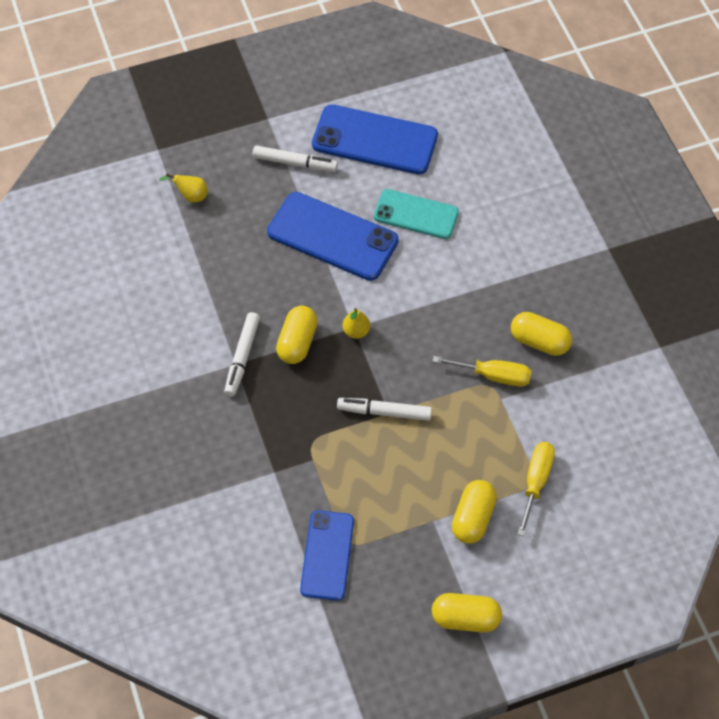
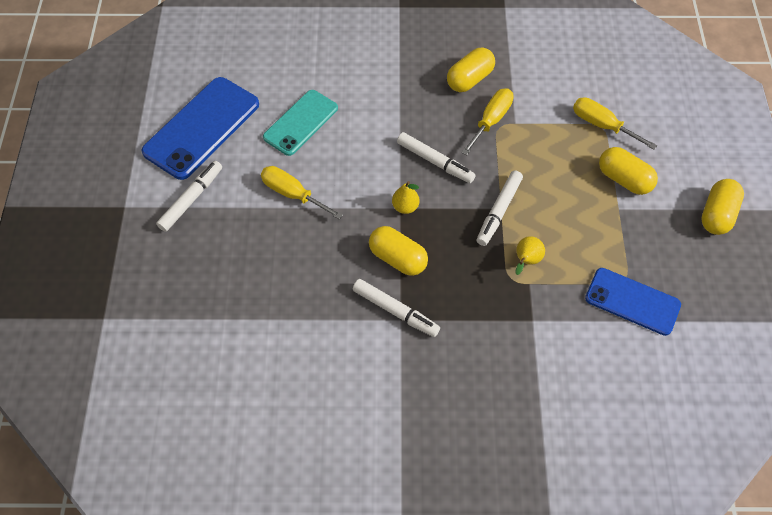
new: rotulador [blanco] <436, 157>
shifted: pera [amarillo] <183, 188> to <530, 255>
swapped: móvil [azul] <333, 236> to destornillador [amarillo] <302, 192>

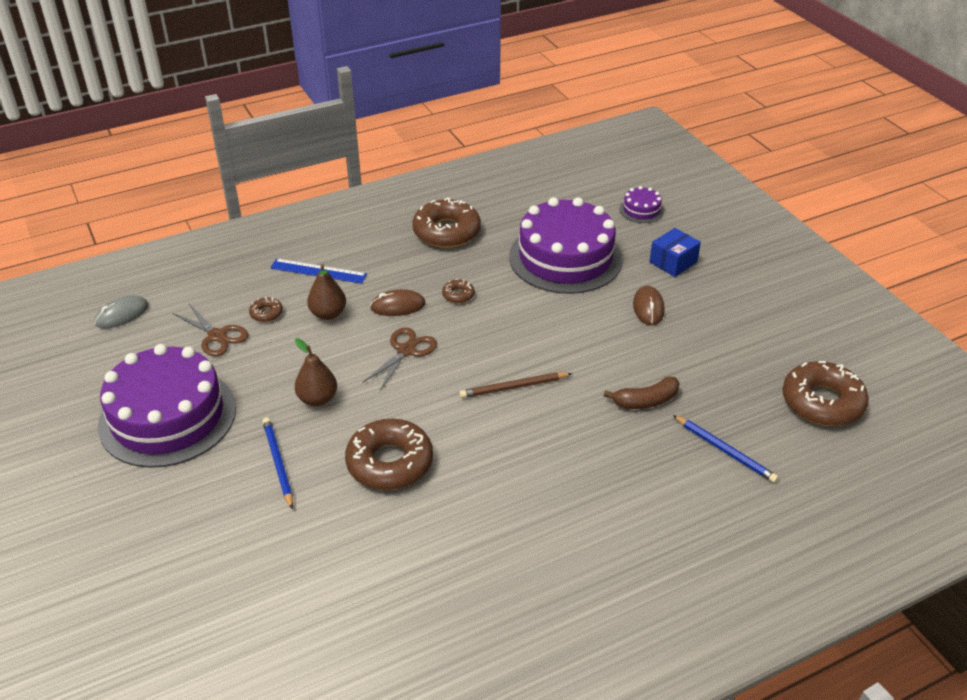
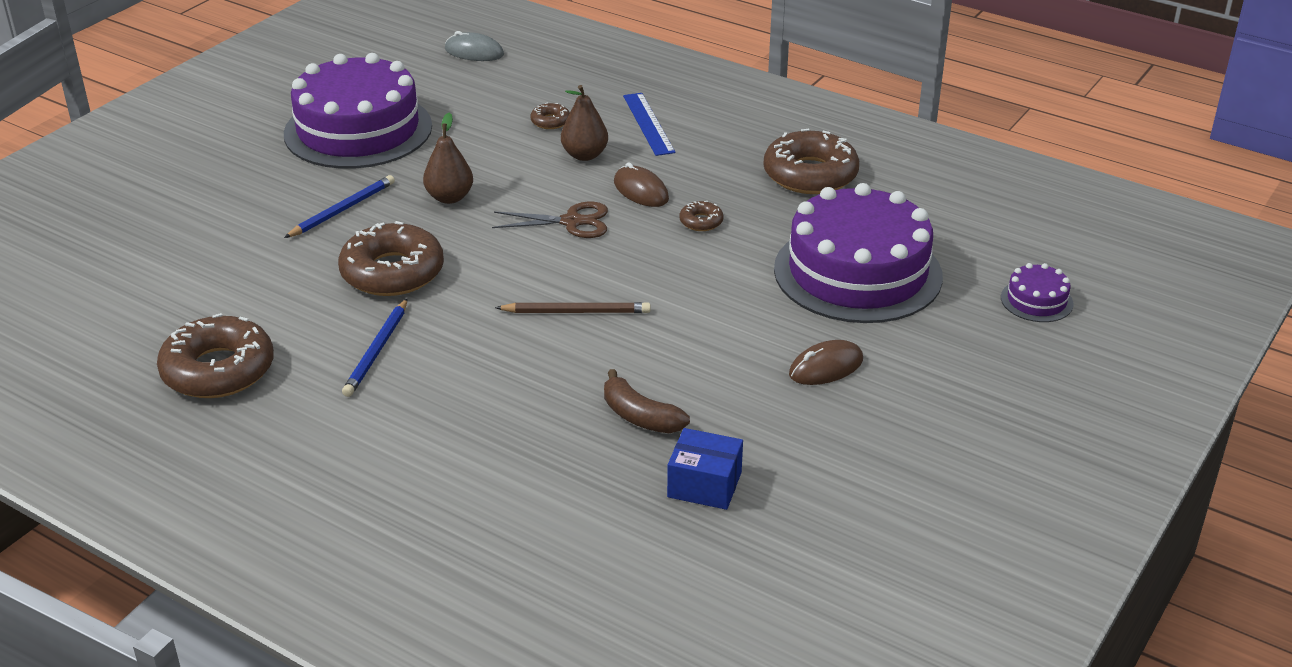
gone: tijeras [marrón] <210, 330>
shifted: caja [azul] <675, 252> to <705, 469>; rosquilla [marrón] <826, 393> to <215, 355>; lápiz [azul] <725, 449> to <374, 348>
rotated: lápiz [marrón] <515, 385> = <573, 307> 135 degrees clockwise

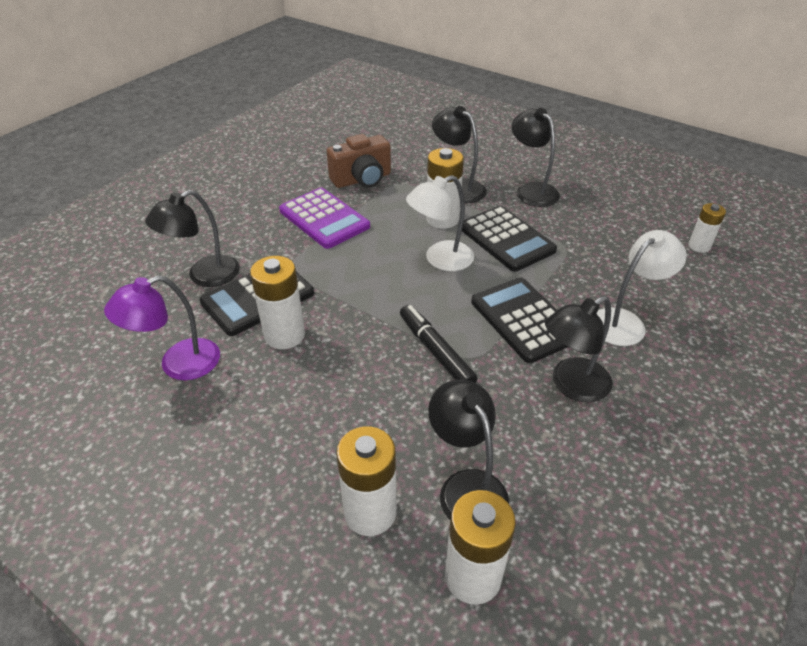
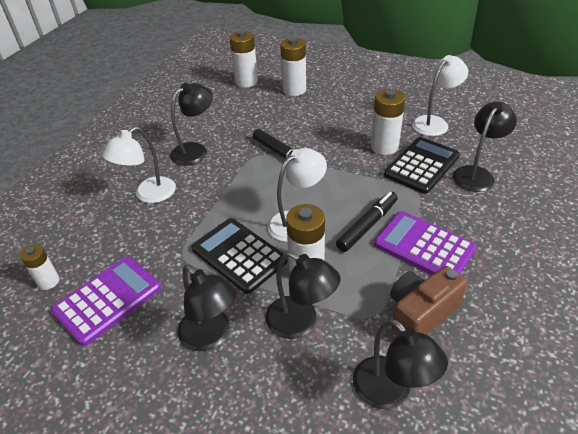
gone: calculadora [negro] <519, 320>
new: rotulador [negro] <367, 222>; calculadora [morado] <106, 301>
shifted: lámpara [negro] <468, 450> to <400, 364>
repainted: lámpara [morado] <162, 327> to lámpara [blanco] <440, 95>

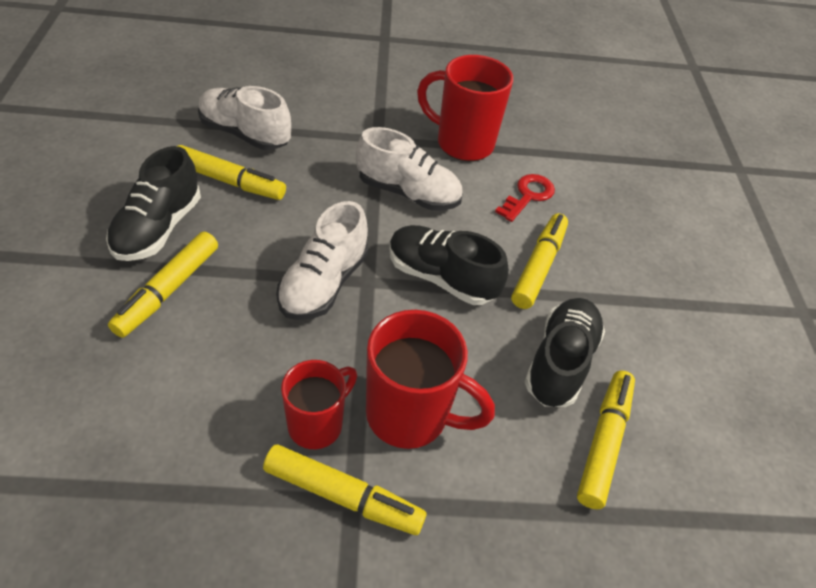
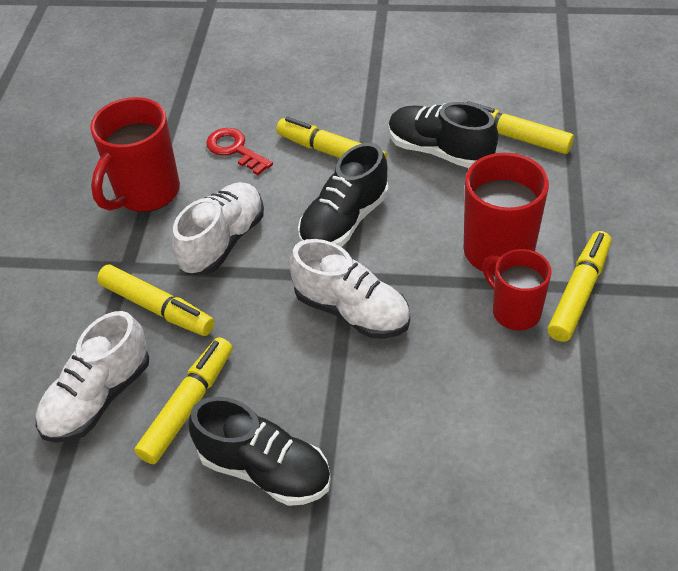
shifted: rotulador [amarillo] <163, 285> to <155, 300>

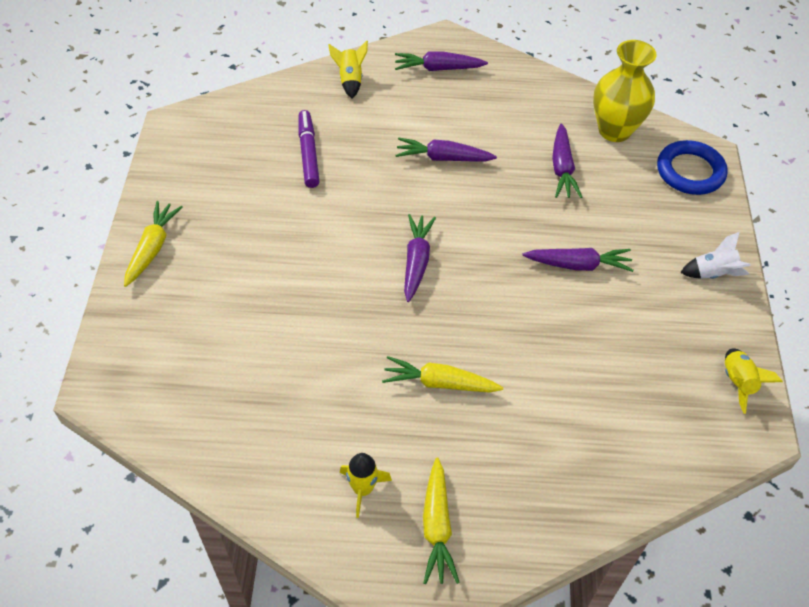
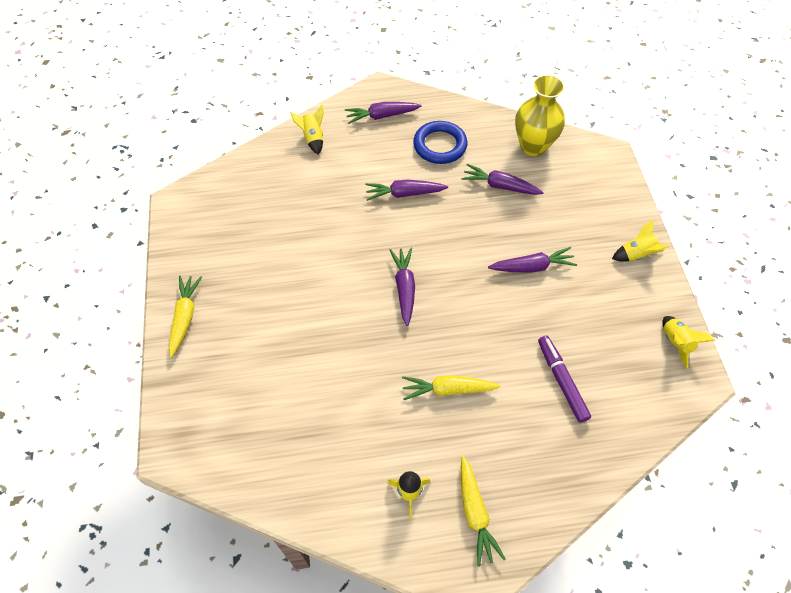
shifted: rotulador [morado] <309, 149> to <564, 379>; anillo [azul] <692, 167> to <440, 142>
repainted: cohete [blanco] <715, 255> to cohete [amarillo] <640, 240>
rotated: zanahoria [morado] <567, 160> = <503, 179> 120 degrees clockwise

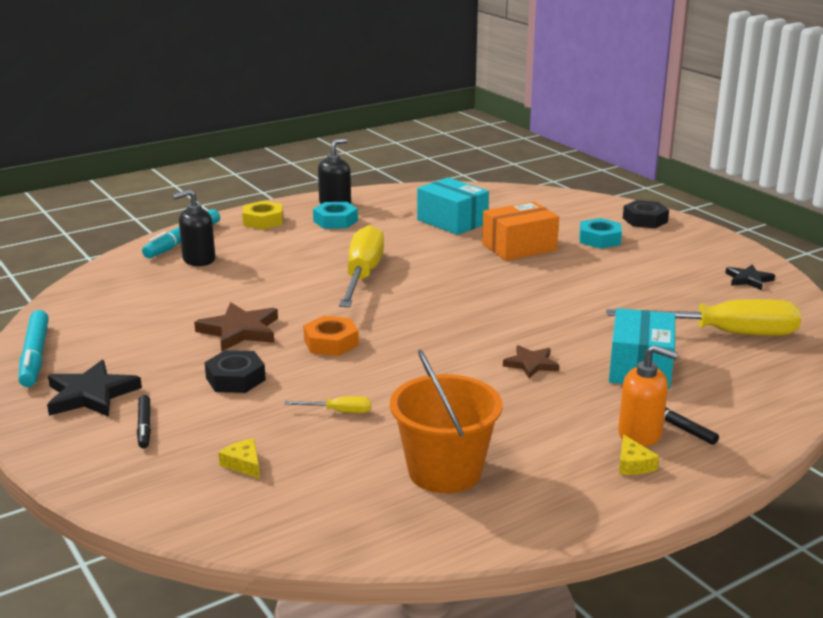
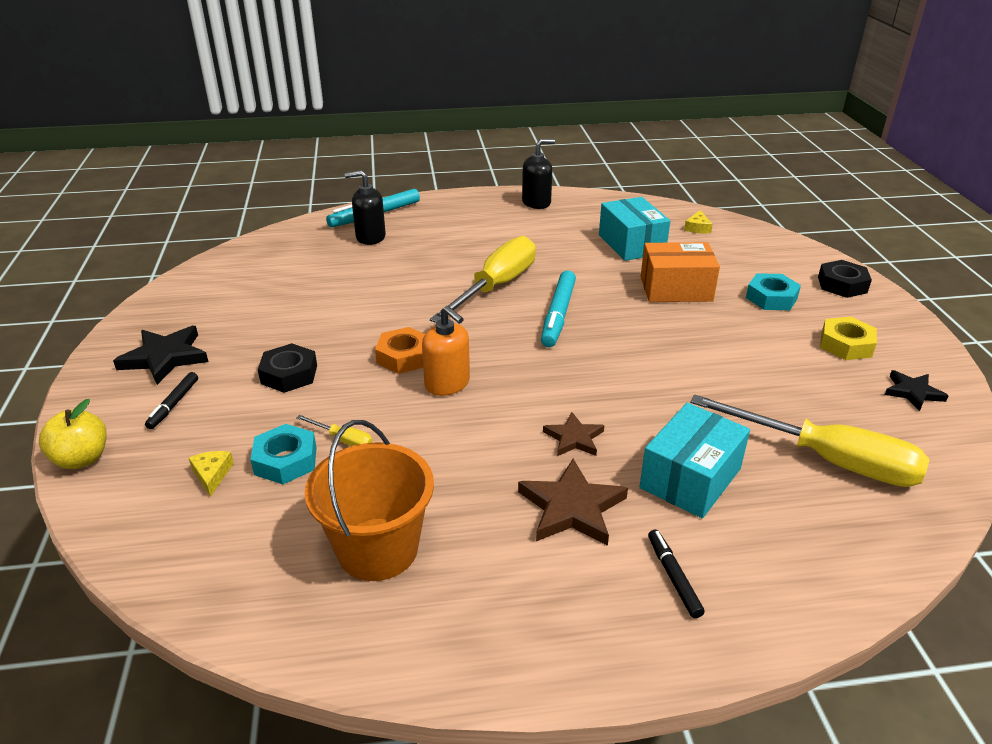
new: manzana [amarillo] <73, 434>
shifted: tuerca [amarillo] <262, 215> to <848, 338>; tuerca [turquesa] <335, 215> to <283, 454>; estrella [marrón] <236, 327> to <573, 502>; rotulador [turquesa] <34, 348> to <558, 308>; dispensador de jabón [naranja] <648, 396> to <446, 351>; queso [amarillo] <639, 454> to <698, 222>

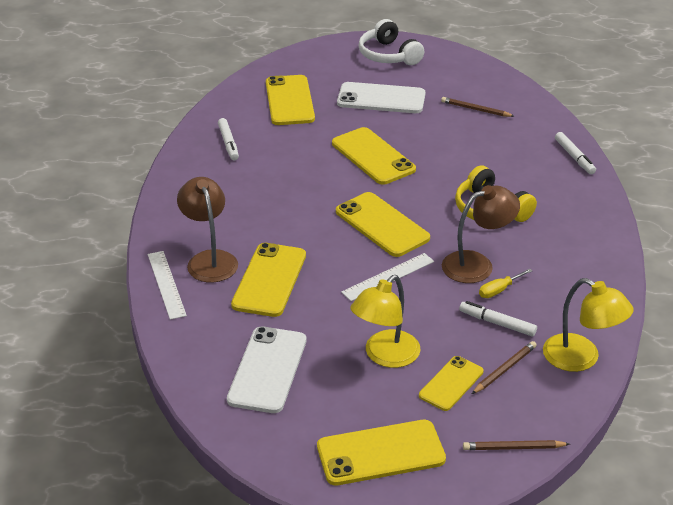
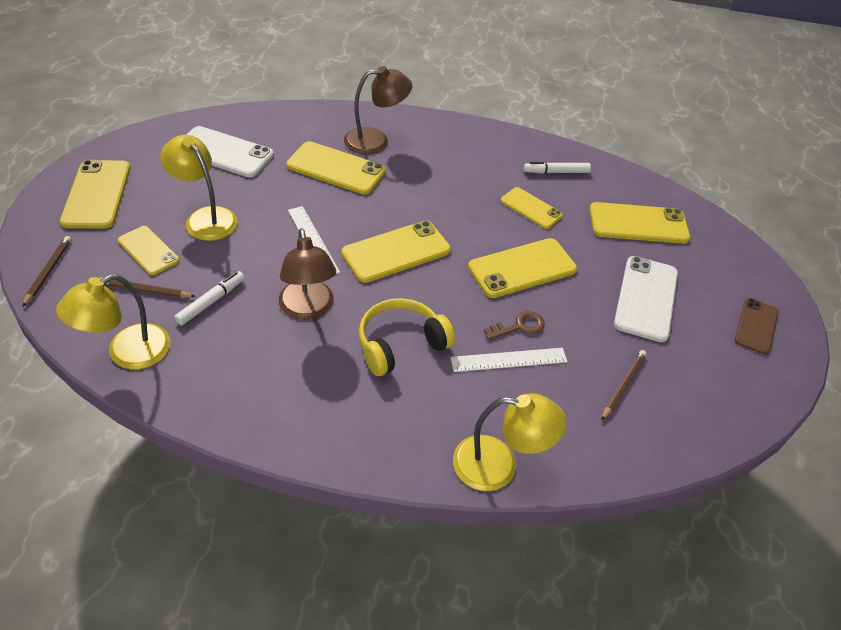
gone: destornillador [amarillo] <505, 283>
new: móvil [amarillo] <532, 208>; llave [marrón] <514, 325>
shifted: regla [blanco] <167, 285> to <509, 360>
swapped: auriculares [blanco] <391, 42> to móvil [marrón] <757, 326>; rotulador [blanco] <575, 153> to lámpara [amarillo] <510, 442>
rotated: lápiz [marrón] <504, 367> = <148, 287> 135 degrees clockwise

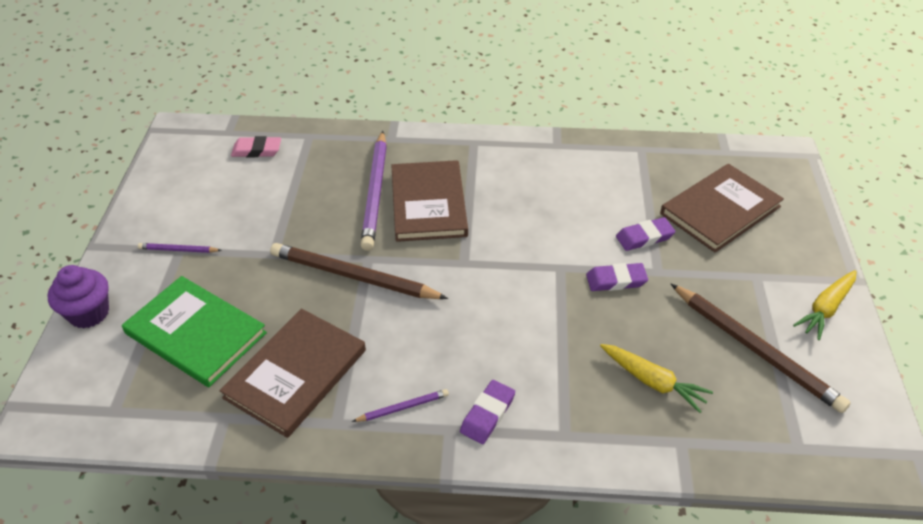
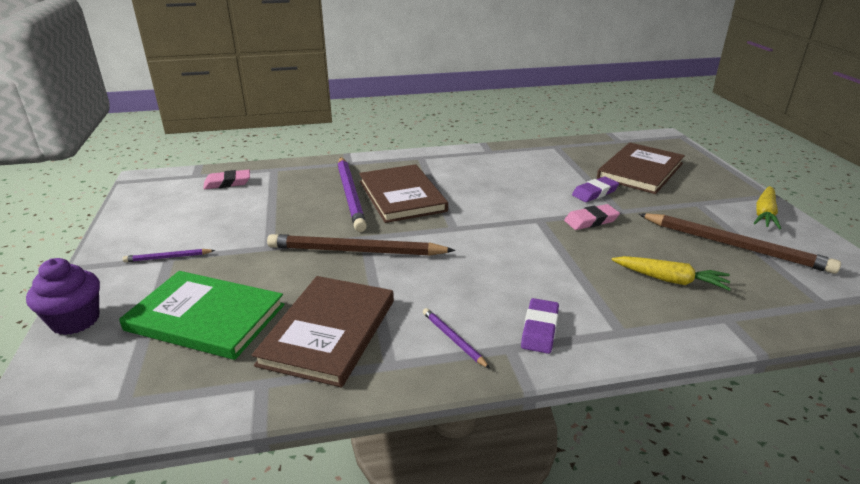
repainted: goma de borrar [morado] <617, 277> to goma de borrar [rosa] <592, 217>
rotated: lápiz [morado] <400, 405> = <456, 338> 90 degrees counterclockwise

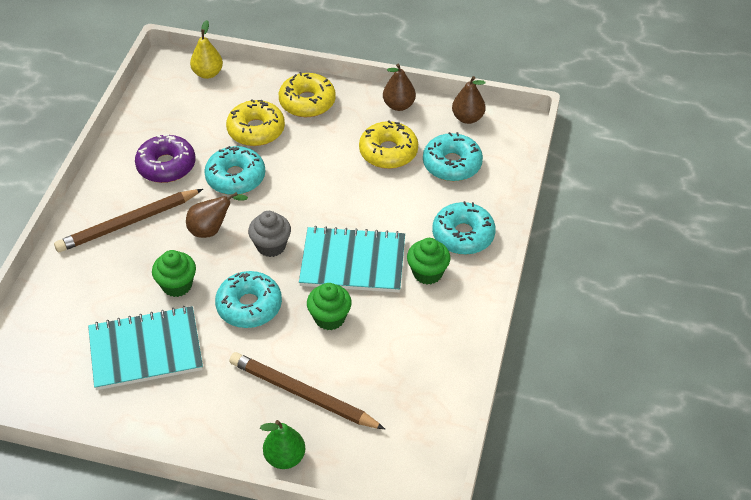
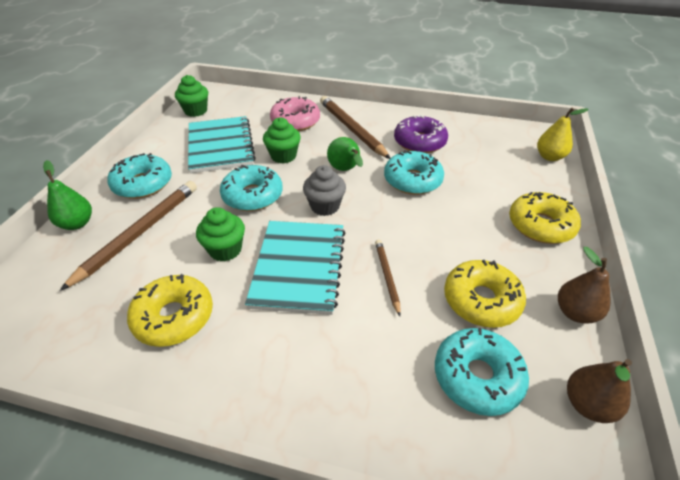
new: rosquilla [rosa] <295, 113>; lápiz [marrón] <388, 278>
shifted: rosquilla [amarillo] <255, 122> to <170, 310>; rosquilla [turquesa] <464, 228> to <139, 176>; magdalena [verde] <428, 261> to <191, 96>
repainted: pera [marrón] <217, 215> to pera [verde] <345, 154>

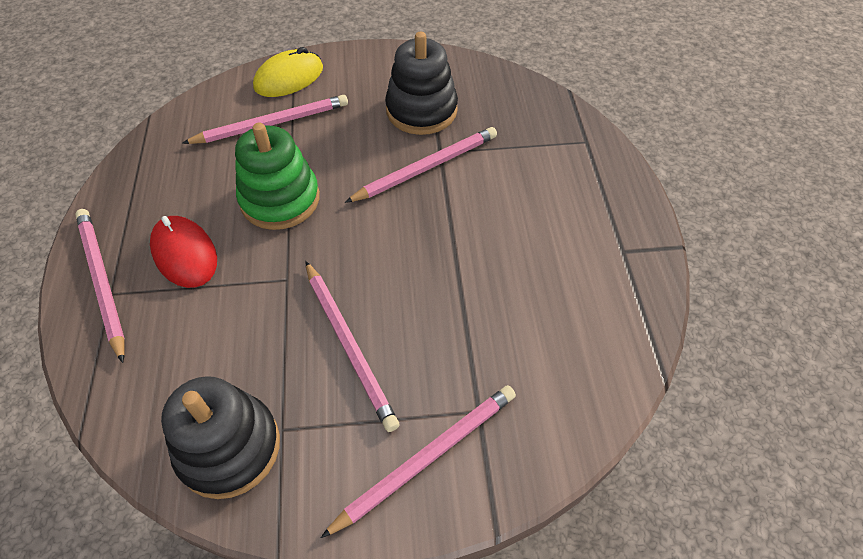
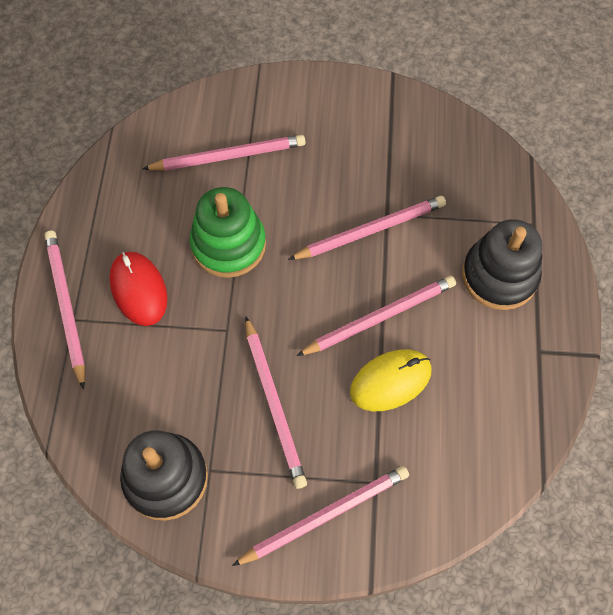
new: lápiz [rosa] <376, 315>
shifted: juguete apilable [negro] <421, 83> to <502, 264>; ratón [amarillo] <288, 72> to <391, 380>

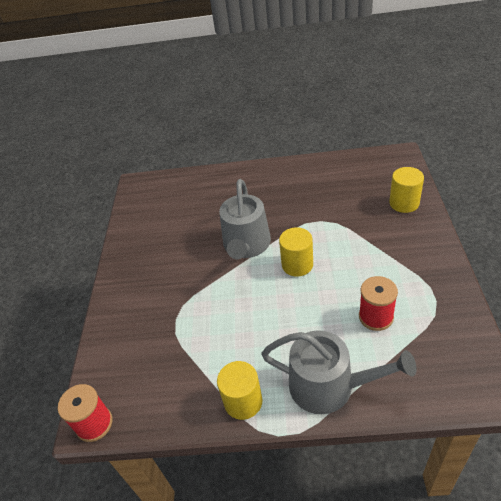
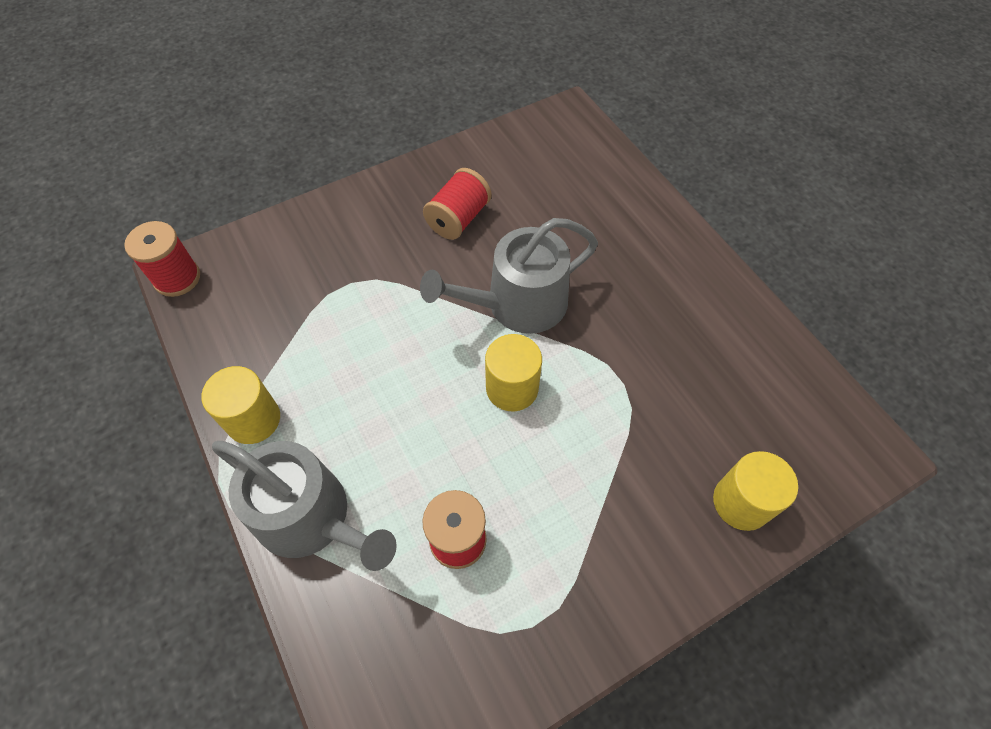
new: carrete [rojo] <457, 204>
rotated: regadera [gris] <339, 372> = <304, 506> 45 degrees counterclockwise

